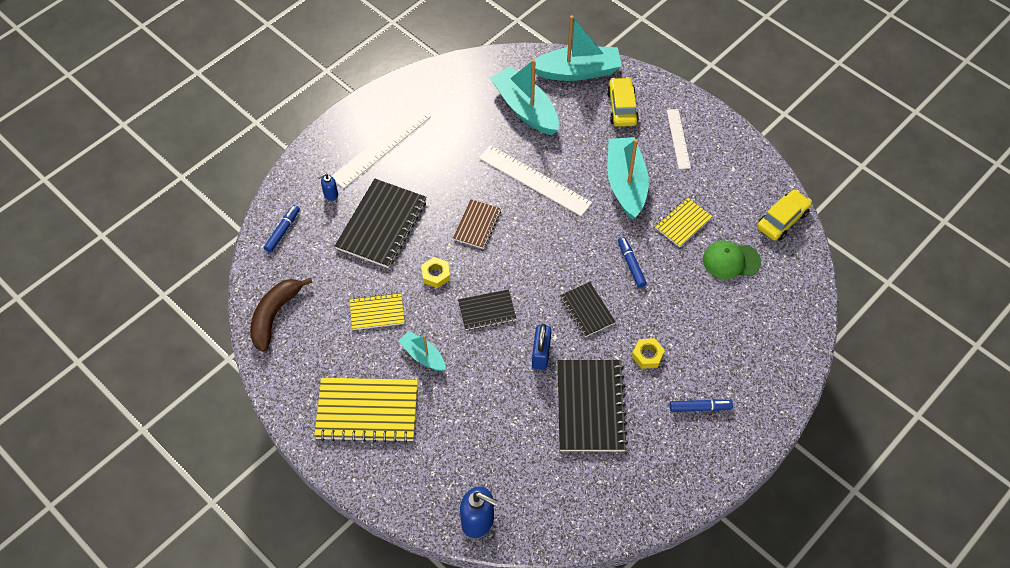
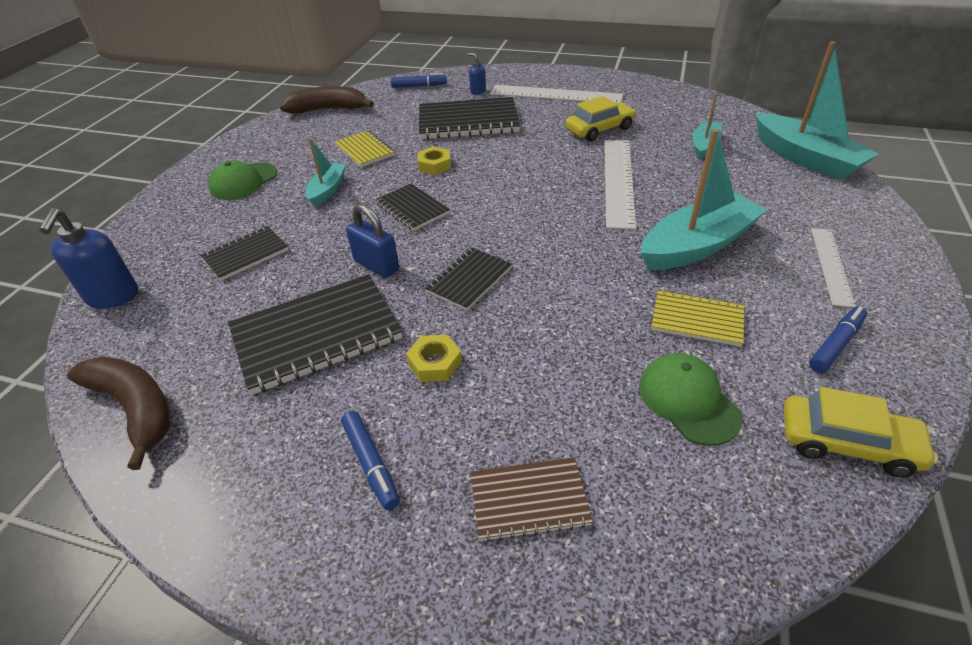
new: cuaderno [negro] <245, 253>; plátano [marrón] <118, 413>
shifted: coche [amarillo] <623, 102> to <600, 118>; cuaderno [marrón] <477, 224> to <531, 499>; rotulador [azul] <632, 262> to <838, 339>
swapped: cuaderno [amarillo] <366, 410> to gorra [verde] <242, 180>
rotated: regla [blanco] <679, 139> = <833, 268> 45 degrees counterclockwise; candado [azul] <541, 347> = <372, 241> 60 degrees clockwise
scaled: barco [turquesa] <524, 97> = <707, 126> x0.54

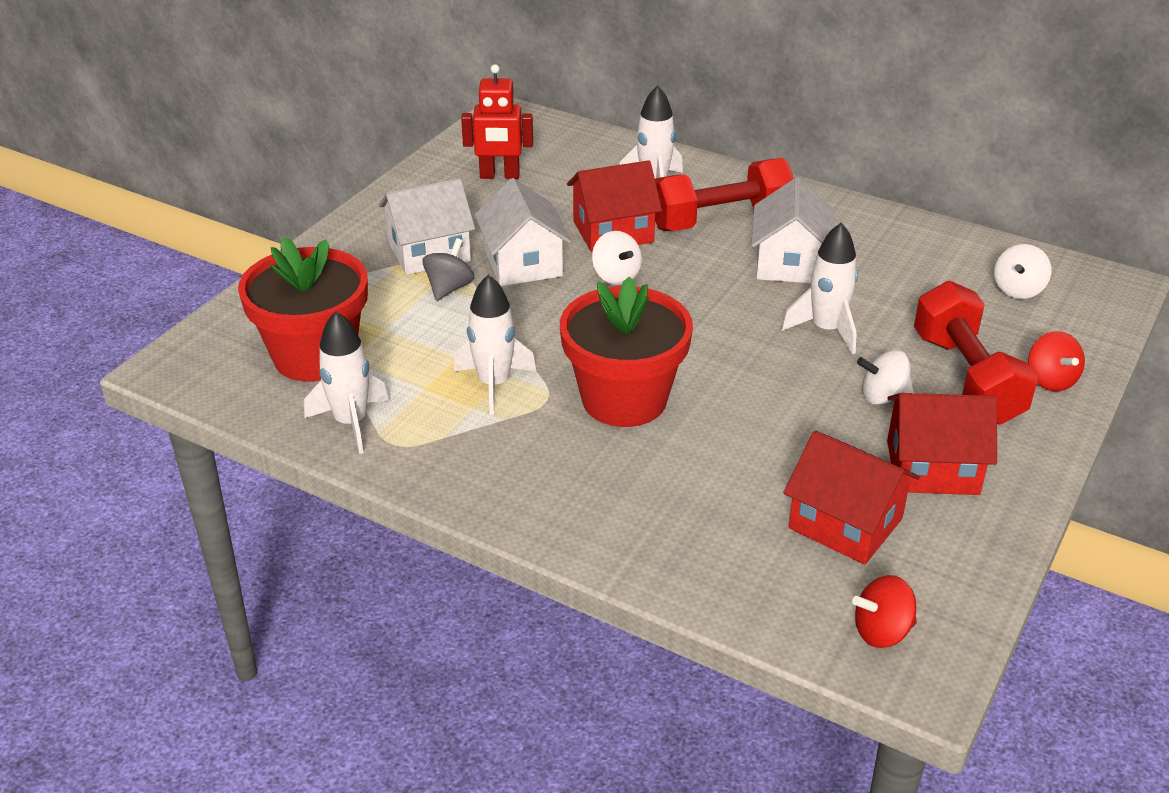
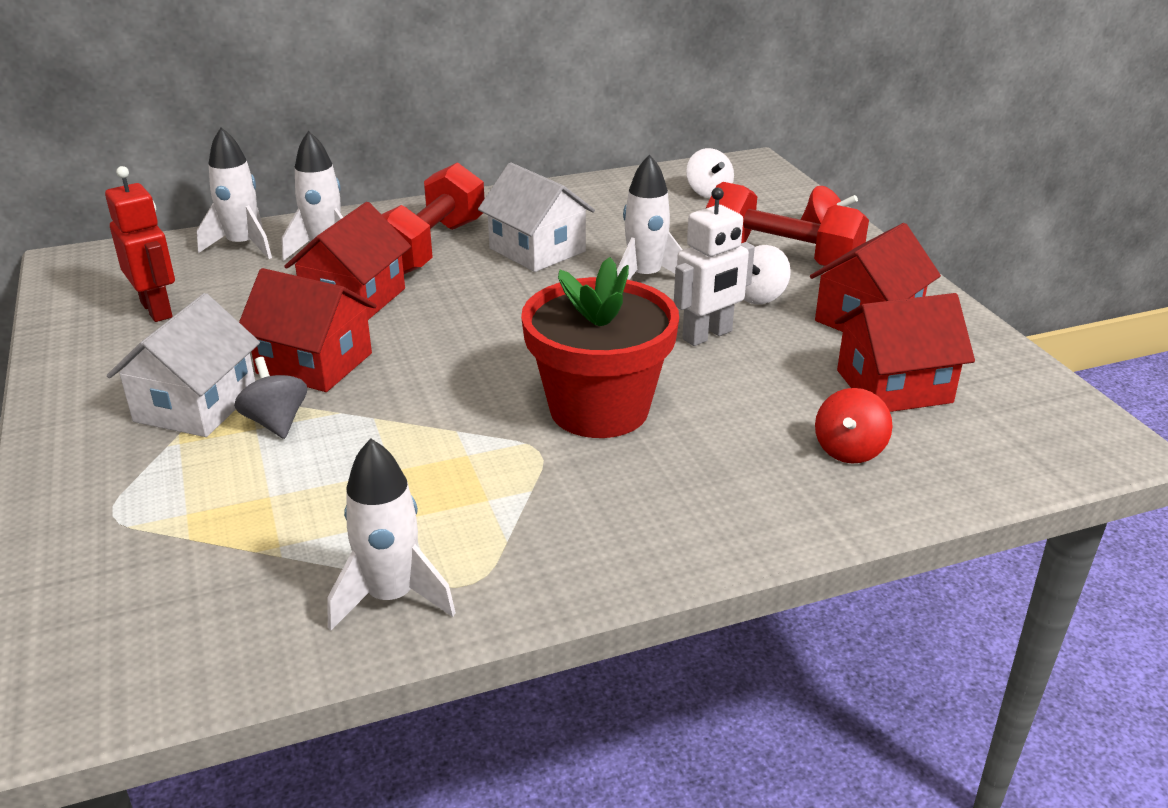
gone: peonza [blanco] <617, 258>; maceta [rojo] <303, 309>
new: robot [blanco] <714, 266>
shifted: cohete [blanco] <495, 344> to <234, 193>; peonza [rojo] <884, 611> to <854, 426>
repainted: casa [blanco] <522, 232> to casa [rojo] <307, 330>
rotated: robot [rojo] <497, 121> = <140, 244> 75 degrees counterclockwise

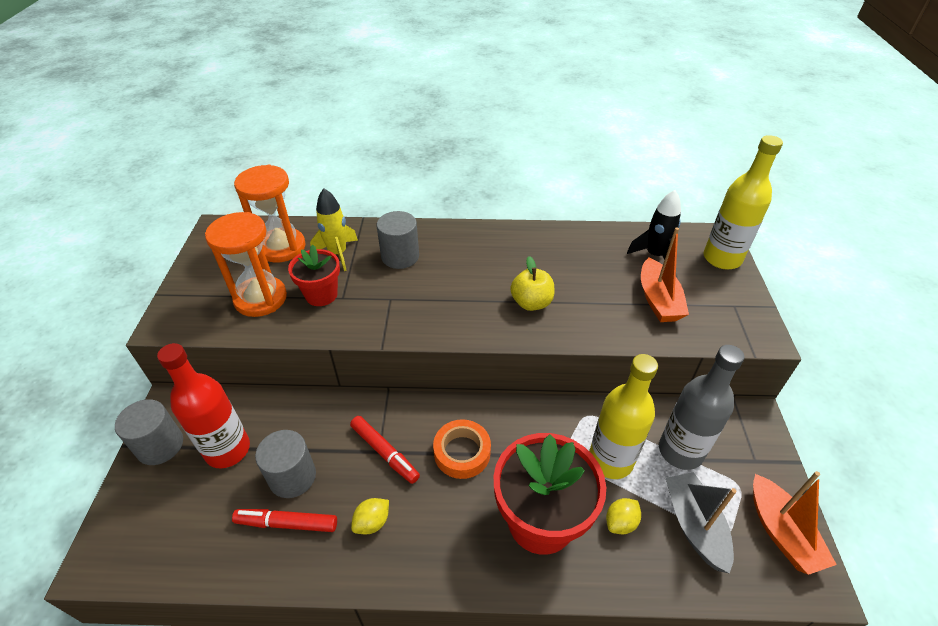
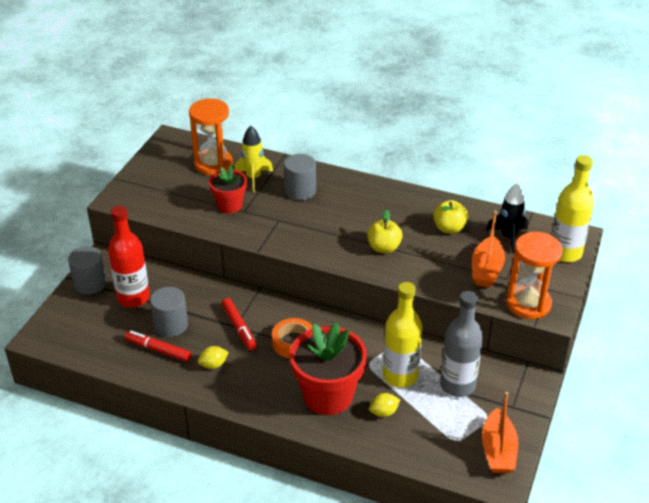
gone: barco [gris] <701, 523>
new: manzana [amarillo] <450, 217>
shifted: reloj de arena [naranja] <246, 264> to <534, 275>

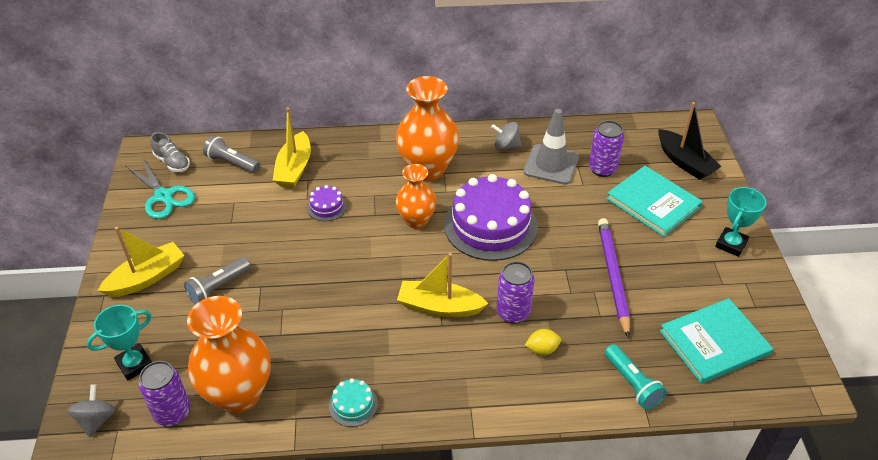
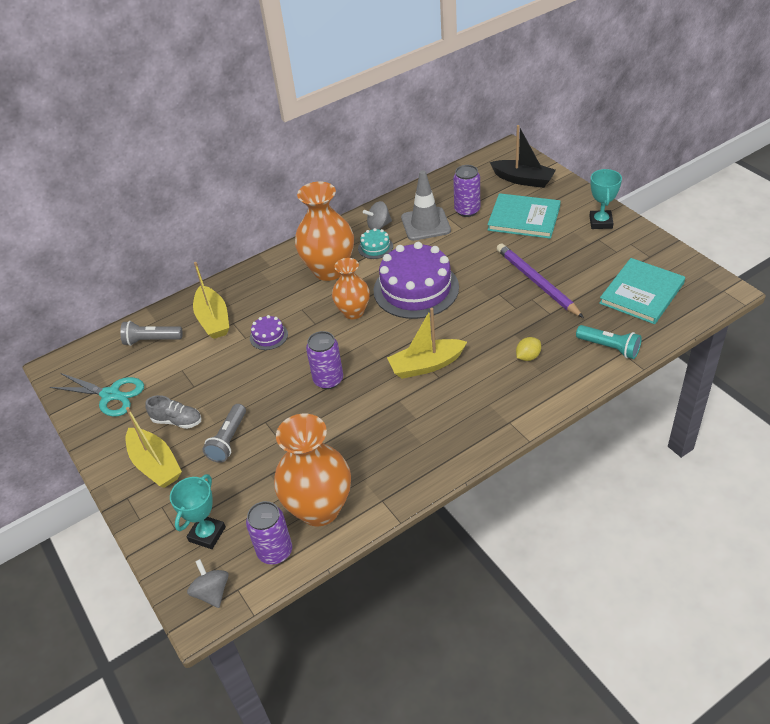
shifted: zapato [gris] <170, 152> to <173, 412>; lata [morado] <516, 292> to <324, 360>; tarta [turquesa] <353, 402> to <375, 243>
rotated: barco [amarillo] <141, 262> = <154, 447> 120 degrees clockwise

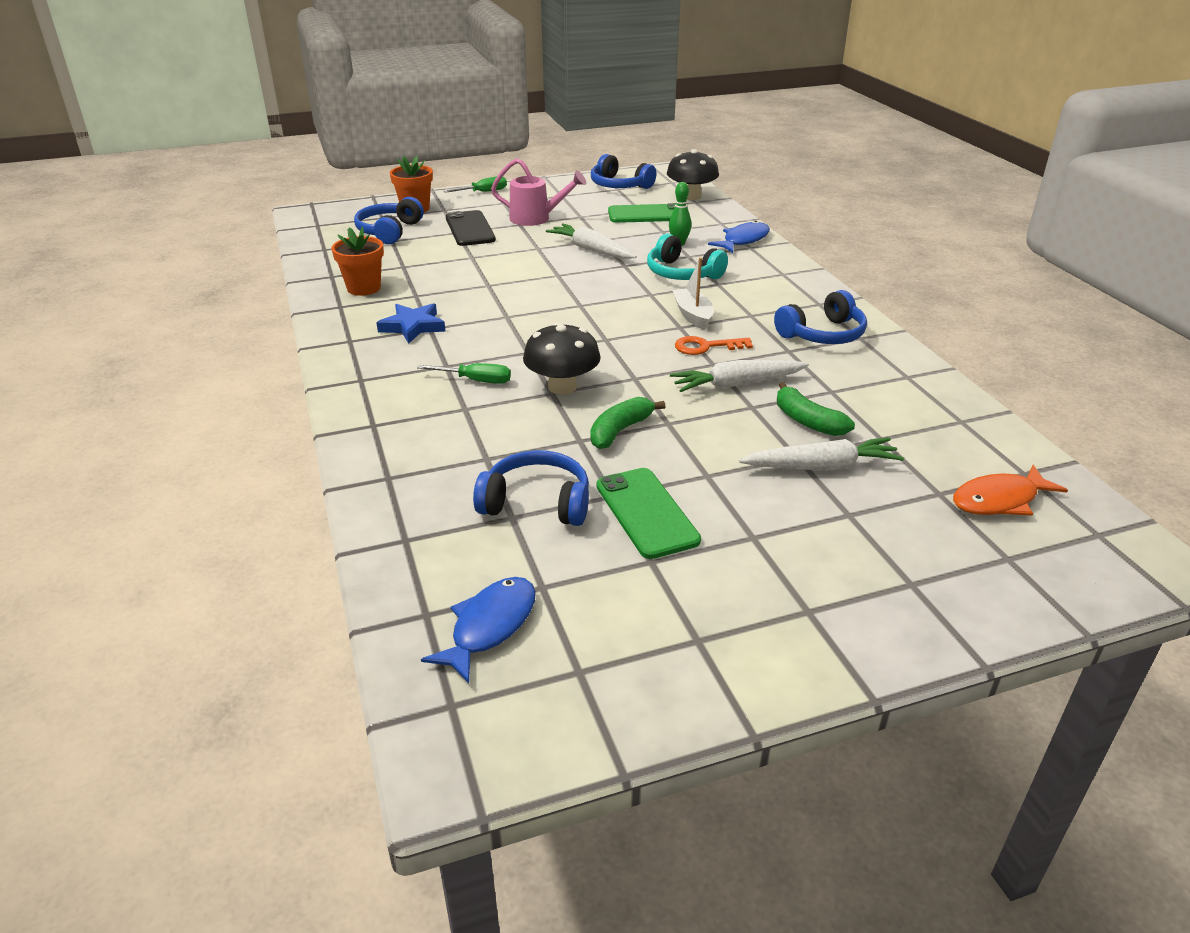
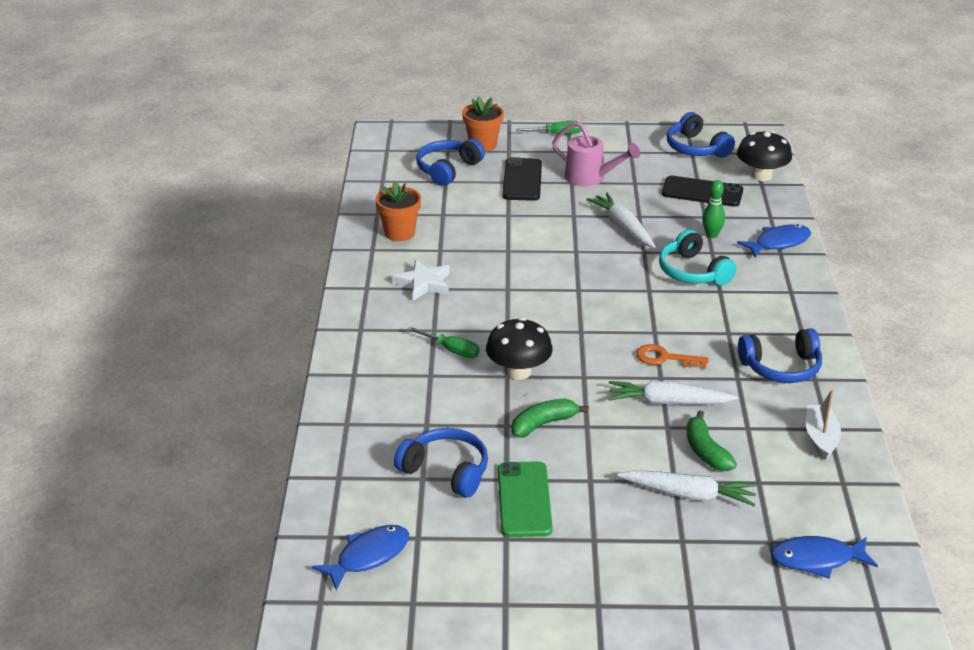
shifted: barco [blanco] <692, 294> to <823, 425>
repainted: móvil [verde] <642, 213> to móvil [negro] <702, 191>; estrella [azul] <411, 323> to estrella [blanco] <421, 280>; pez [naranja] <1010, 490> to pez [azul] <824, 557>

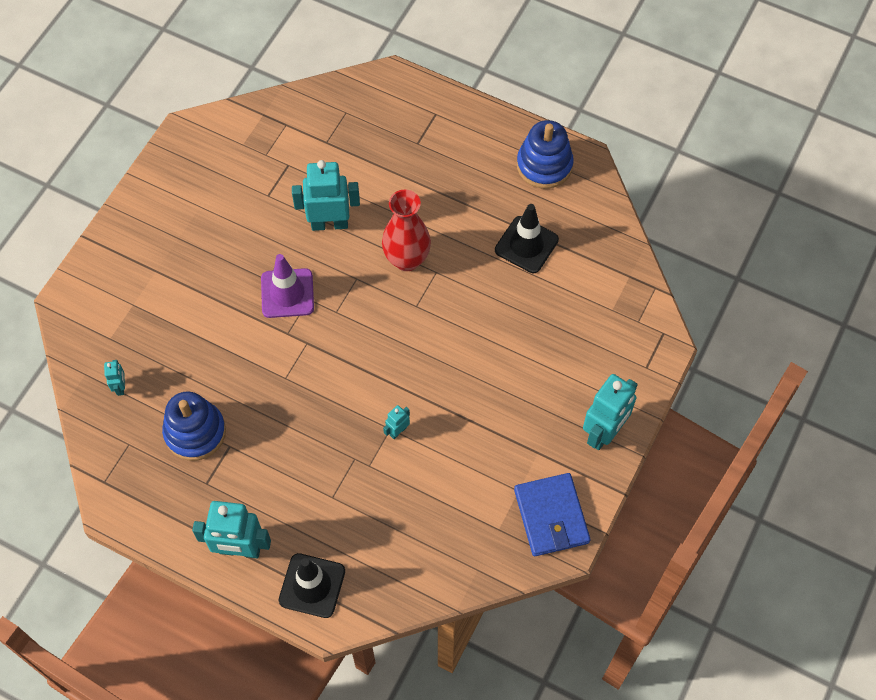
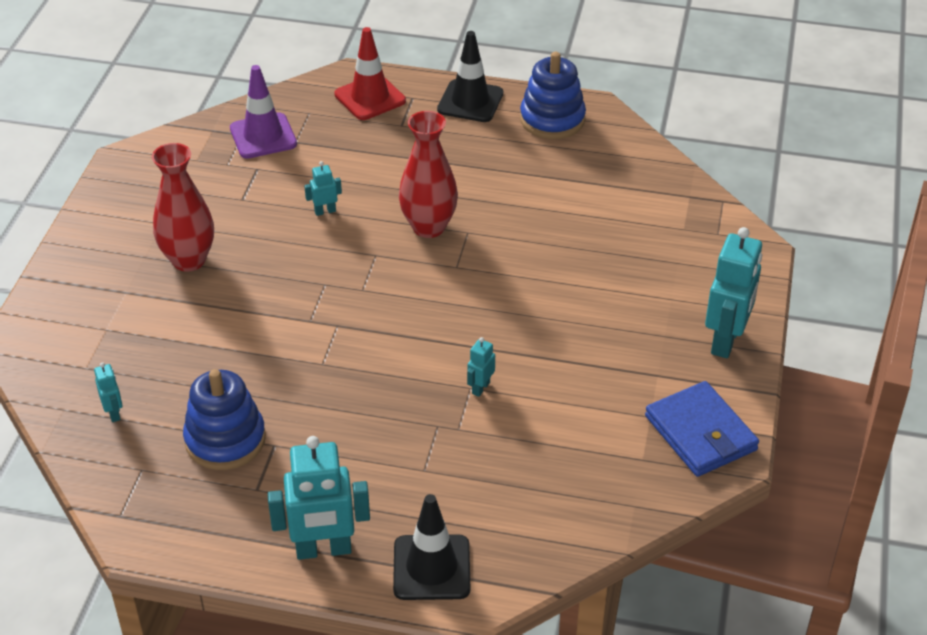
new: cono de tráfico [rojo] <370, 73>; florero [rojo] <183, 207>
shifted: cono de tráfico [negro] <527, 238> to <470, 76>; cono de tráfico [morado] <287, 286> to <263, 112>
scaled: robot [turquesa] <326, 195> = <323, 188> x0.47

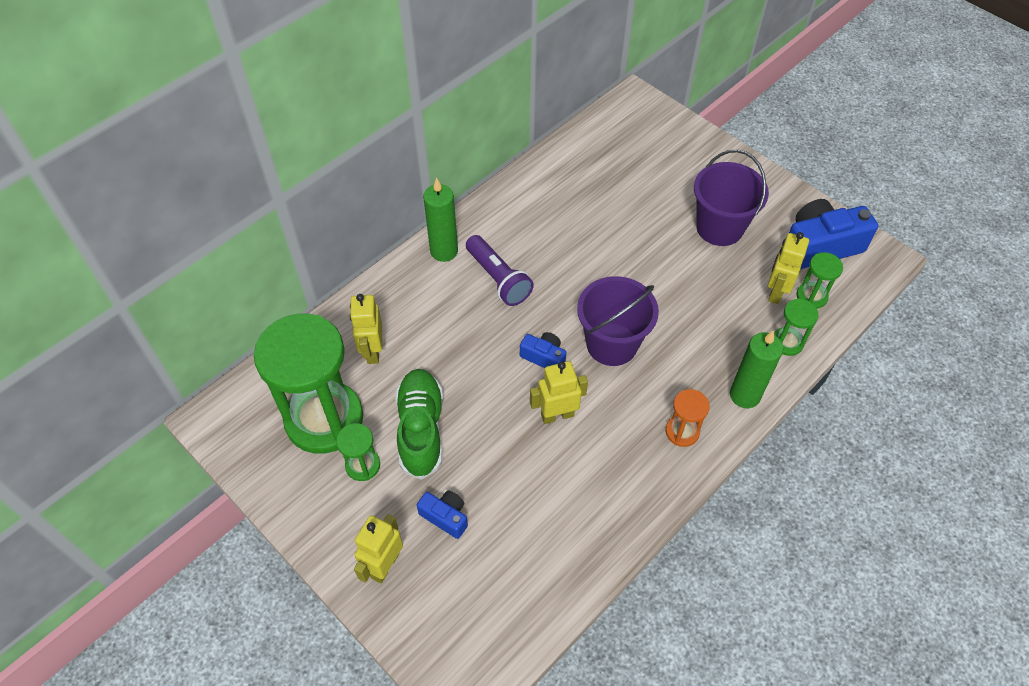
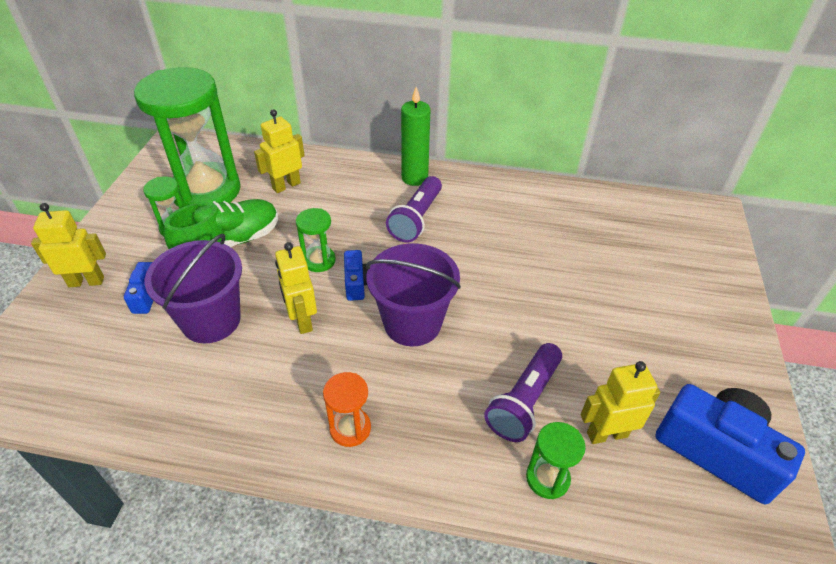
gone: vela [verde] <756, 369>
new: lámpara de mano [morado] <523, 392>
shifted: balde [morado] <731, 197> to <193, 288>; reloj de arena [verde] <819, 280> to <316, 240>
rotated: robot [amarillo] <559, 392> = <296, 288> 150 degrees counterclockwise

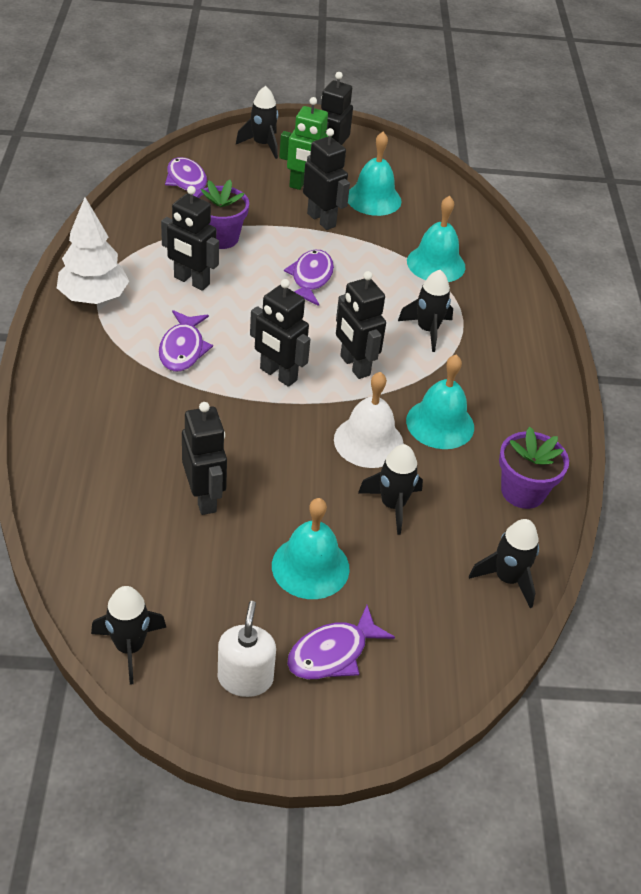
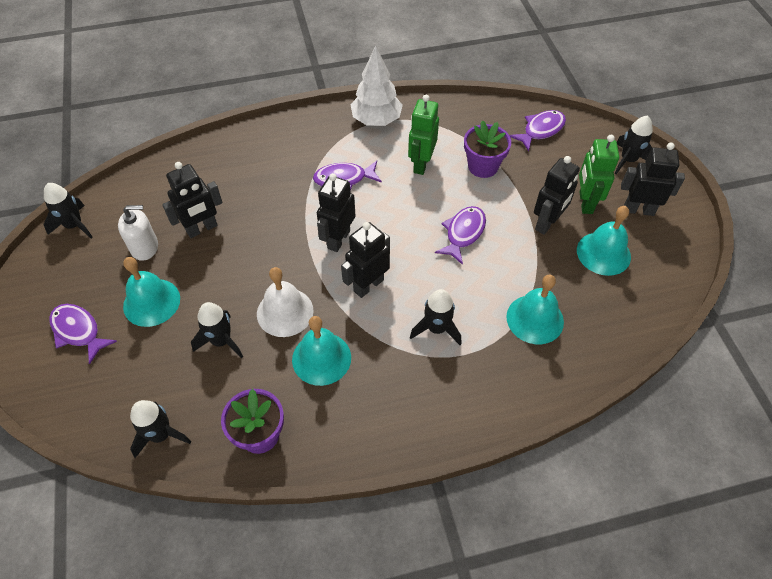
shifted: dispensador de jabón [blanco] <247, 649> to <138, 233>
repainted: robot [negro] <190, 238> to robot [verde] <423, 135>
rotated: pez [morado] <309, 278> = <460, 235> 60 degrees counterclockwise

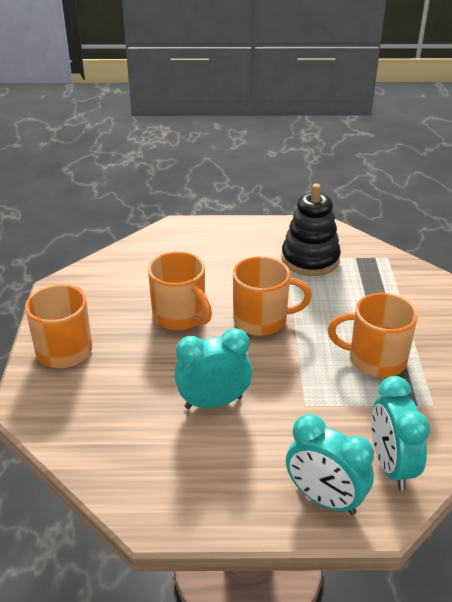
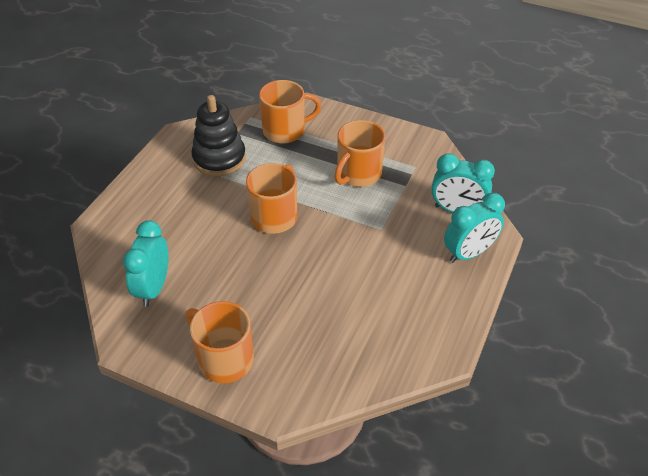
shifted: taza [naranja] <180, 291> to <290, 111>; despertador [turquesa] <213, 368> to <145, 263>

